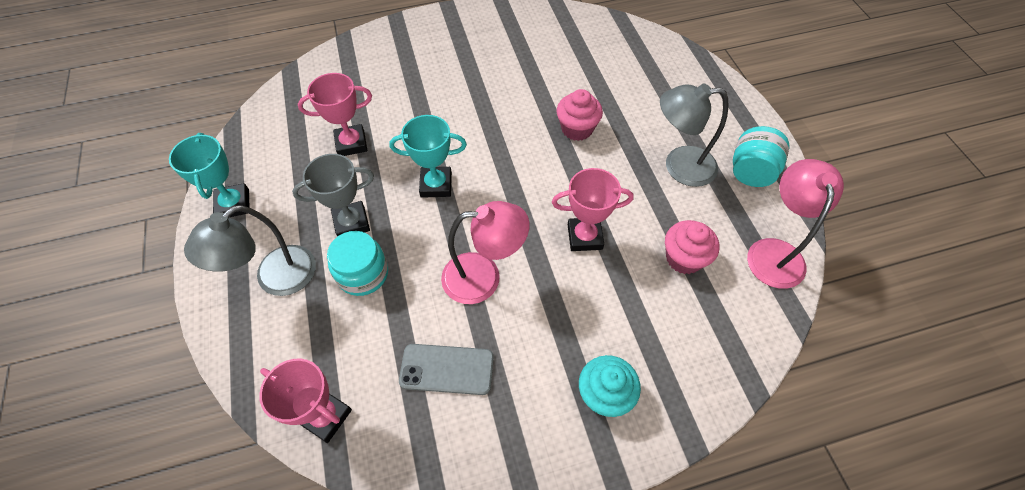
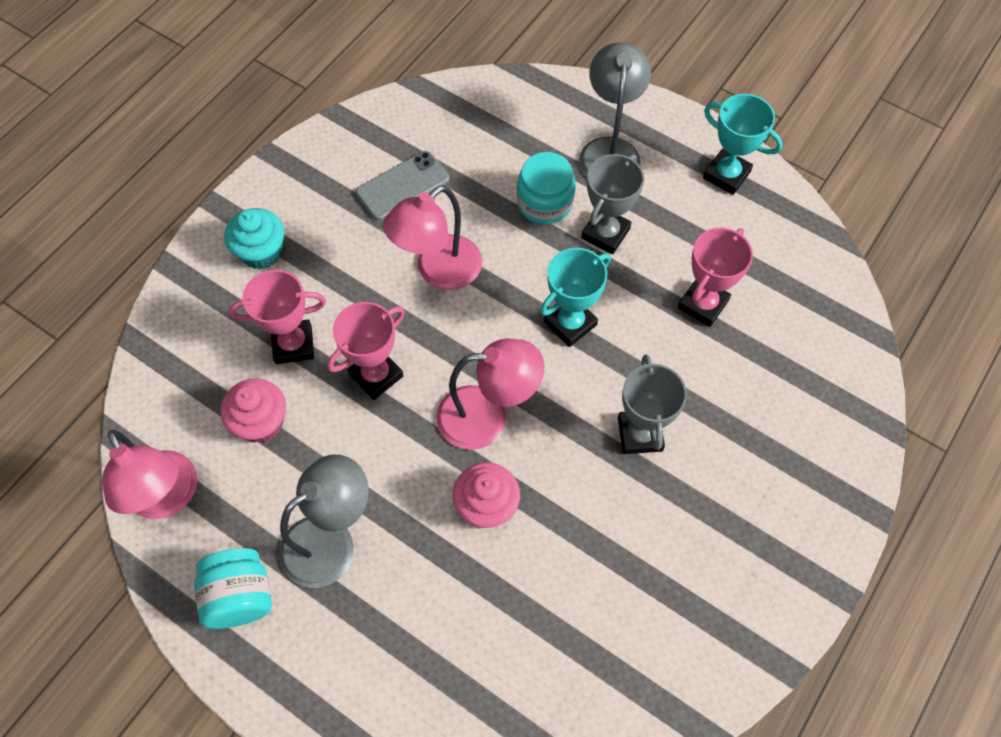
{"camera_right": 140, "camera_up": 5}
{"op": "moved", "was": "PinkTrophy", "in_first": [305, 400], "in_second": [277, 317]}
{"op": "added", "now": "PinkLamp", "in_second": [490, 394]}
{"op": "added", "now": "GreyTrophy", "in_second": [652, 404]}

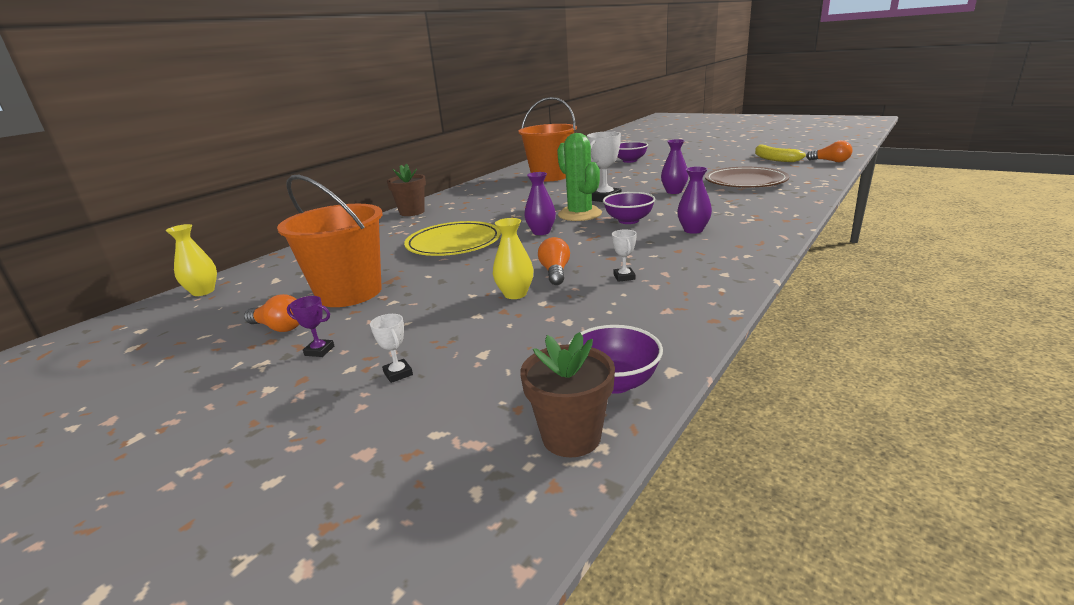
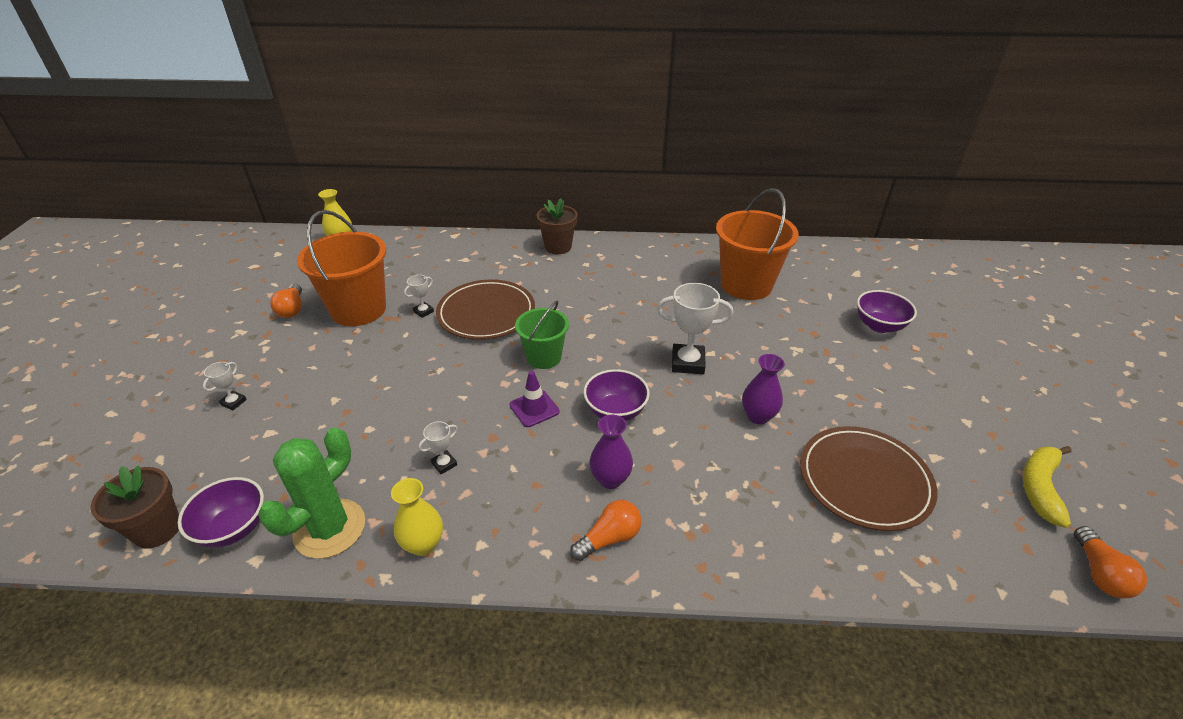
{"camera_right": 55, "camera_up": 15}
{"op": "moved", "was": "GreenCactus", "in_first": [579, 177], "in_second": [312, 493]}
{"op": "moved", "was": "YellowVase", "in_first": [513, 258], "in_second": [417, 517]}
{"op": "added", "now": "WhiteTrophy", "in_second": [419, 296]}
{"op": "recoloured", "was": "YellowPlate", "now": "BrownPlate", "in_first": [452, 238], "in_second": [485, 310]}
{"op": "added", "now": "PurpleTrafficCone", "in_second": [534, 399]}
{"op": "replaced", "was": "PurpleVase", "now": "GreenBucket", "in_first": [540, 203], "in_second": [542, 335]}
{"op": "moved", "was": "OrangeLightBulb", "in_first": [554, 261], "in_second": [605, 530]}
{"op": "removed", "was": "PurpleTrophy", "in_first": [310, 326]}

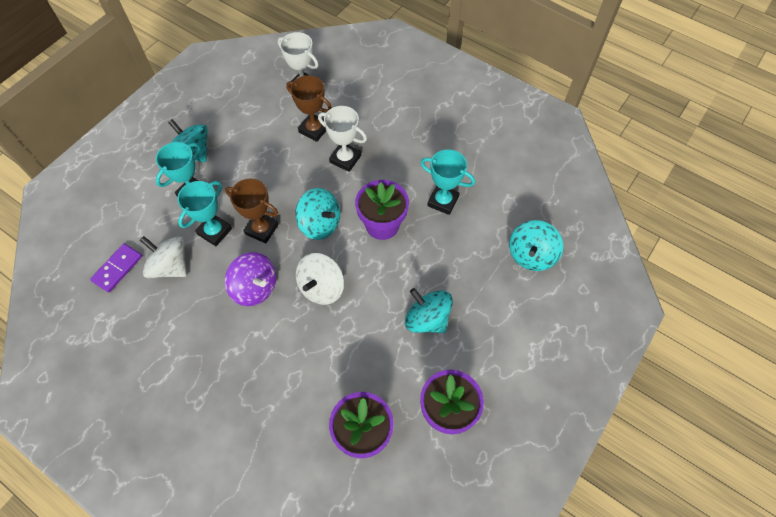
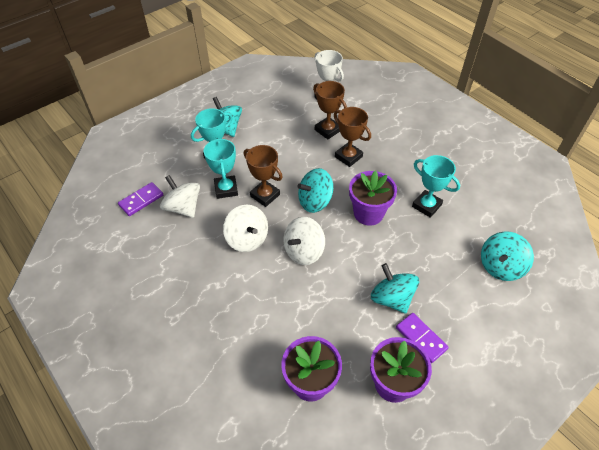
{"camera_right": 15, "camera_up": -10}
{"op": "turned", "was": "TurquoiseTrophy", "in_first": [204, 213], "in_second": [221, 168], "clockwise": -60}
{"op": "recoloured", "was": "PurpleSpinningTop", "now": "WhiteSpinningTop", "in_first": [250, 279], "in_second": [245, 228]}
{"op": "turned", "was": "TurquoiseSpinningTop", "in_first": [317, 214], "in_second": [315, 190], "clockwise": 105}
{"op": "recoloured", "was": "WhiteTrophy", "now": "BrownTrophy", "in_first": [342, 139], "in_second": [352, 137]}
{"op": "added", "now": "PurpleDomino", "in_second": [422, 338]}

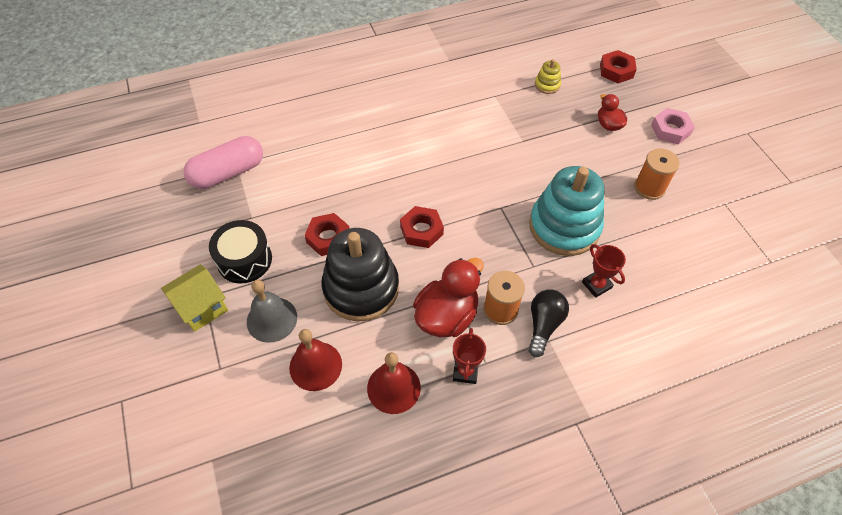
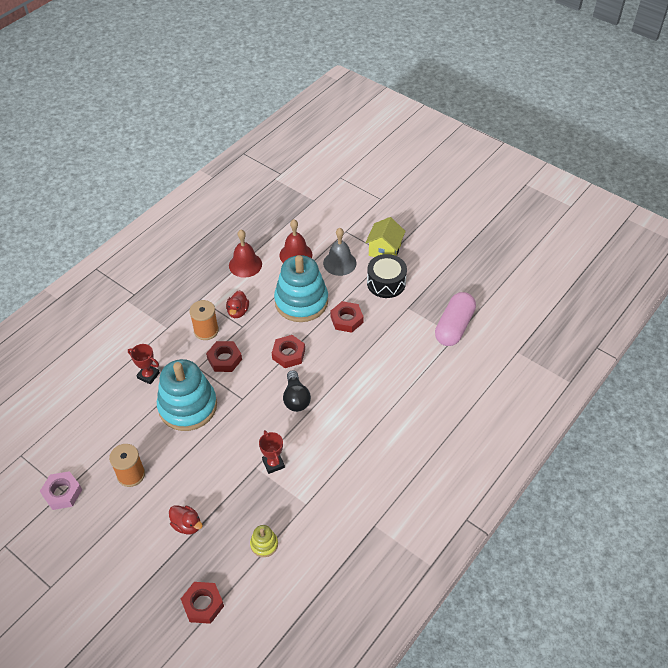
{"camera_right": 150, "camera_up": -5}
{"op": "moved", "was": "PinkNut", "in_first": [673, 126], "in_second": [61, 490]}
{"op": "added", "now": "RedNut", "in_second": [224, 356]}
{"op": "resized", "was": "RedDuck", "in_first": [448, 297], "in_second": [237, 304], "ratio": 0.56}
{"op": "moved", "was": "RedTrophy", "in_first": [469, 356], "in_second": [272, 452]}
{"op": "recoloured", "was": "BlackStackingToy", "now": "TurquoiseStackingToy", "in_first": [360, 275], "in_second": [301, 288]}
{"op": "moved", "was": "BlackLightBulb", "in_first": [548, 323], "in_second": [297, 391]}

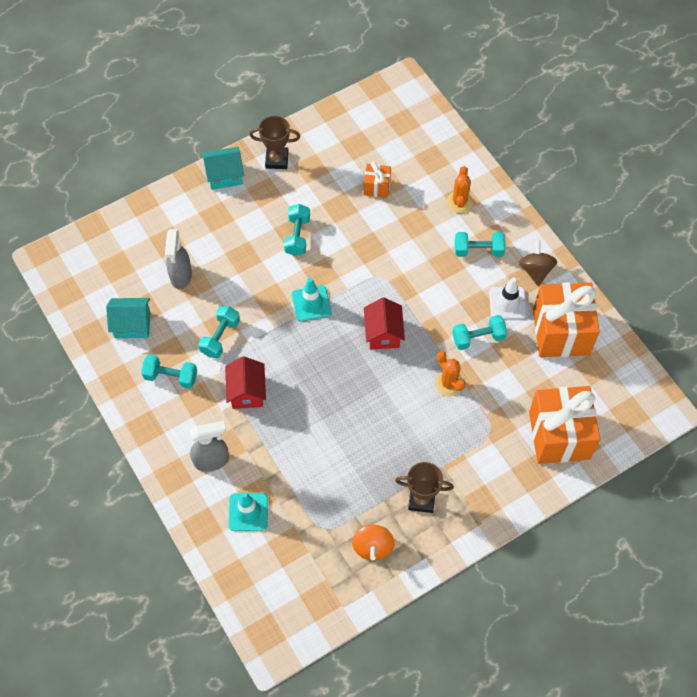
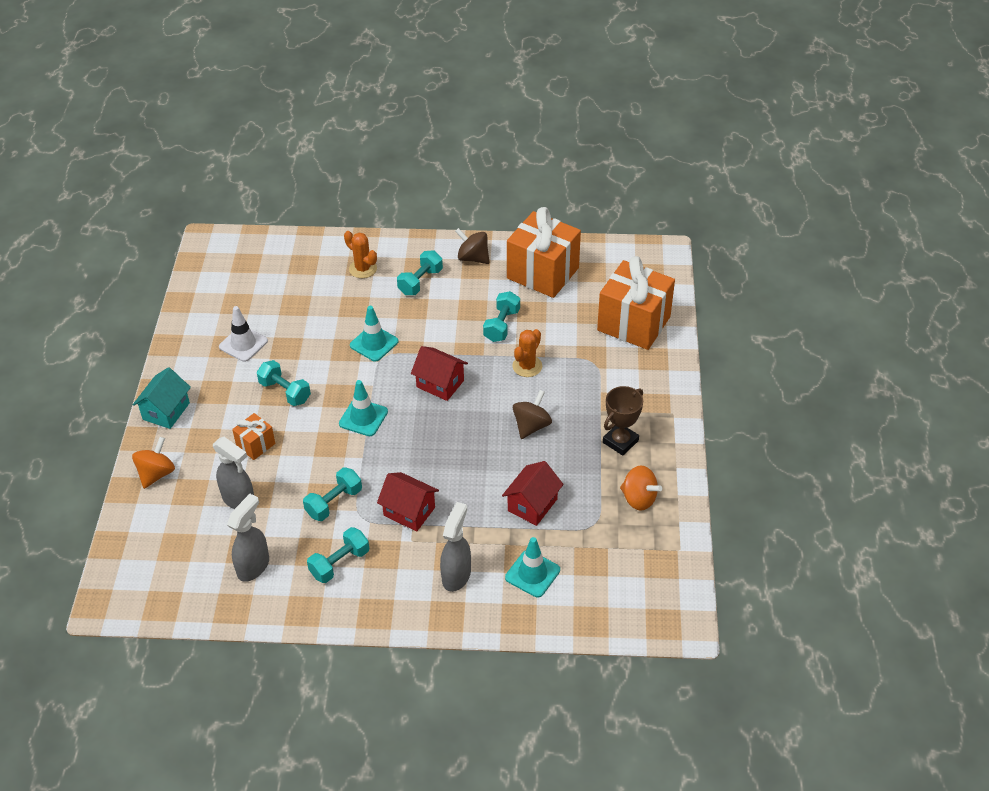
{"camera_right": -55, "camera_up": -15}
{"op": "added", "now": "OrangeSpinningTop", "in_second": [153, 463]}
{"op": "moved", "was": "WhiteTrafficCone", "in_first": [508, 298], "in_second": [243, 334]}
{"op": "replaced", "was": "TurquoiseHouse", "now": "GreySprayBottle", "in_first": [128, 318], "in_second": [248, 538]}
{"op": "moved", "was": "OrangeGift", "in_first": [377, 180], "in_second": [253, 436]}
{"op": "turned", "was": "TurquoiseDumbbell", "in_first": [219, 332], "in_second": [332, 494], "clockwise": 75}
{"op": "added", "now": "TurquoiseTrafficCone", "in_second": [374, 334]}
{"op": "added", "now": "RedHouse", "in_second": [533, 493]}
{"op": "turned", "was": "OrangeCactus", "in_first": [450, 373], "in_second": [527, 353], "clockwise": -60}
{"op": "added", "now": "BrownSpinningTop", "in_second": [532, 414]}
{"op": "removed", "was": "BrownTrophy", "in_first": [275, 142]}

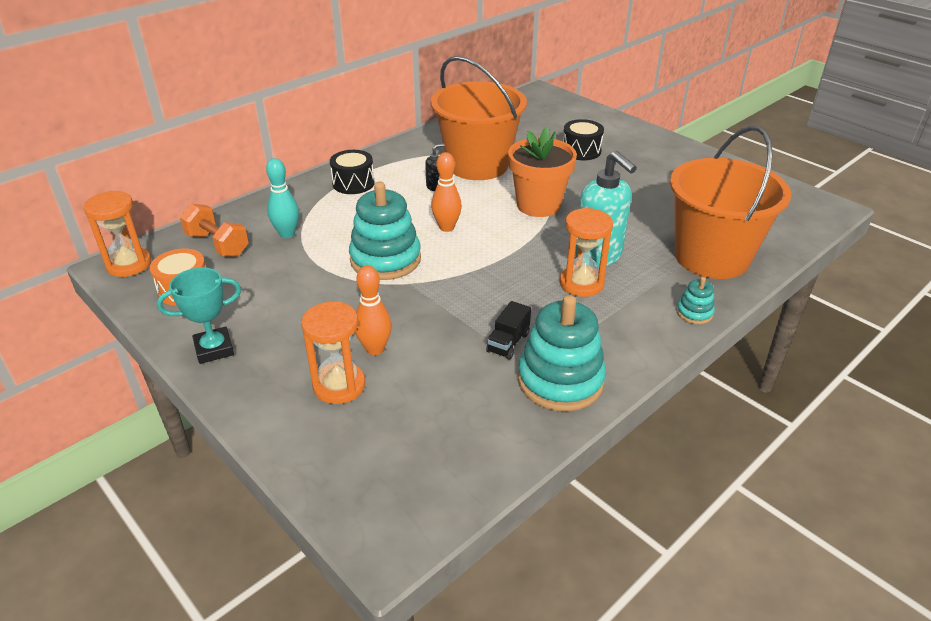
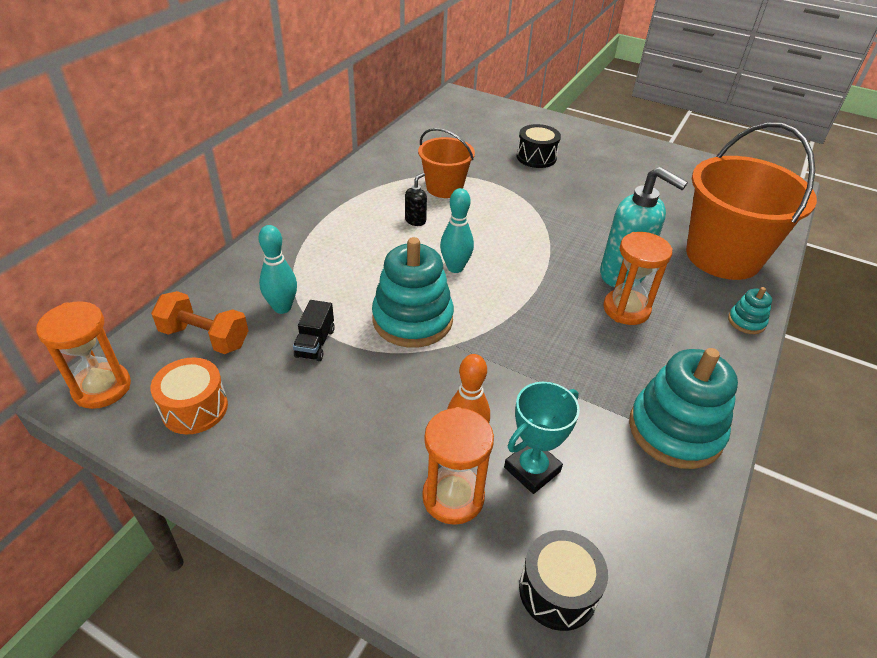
{"camera_right": -20, "camera_up": 5}
{"op": "moved", "was": "BlackTruck", "in_first": [508, 330], "in_second": [314, 330]}
{"op": "resized", "was": "OrangeBucket", "in_first": [479, 118], "in_second": [446, 163], "ratio": 0.56}
{"op": "recoloured", "was": "OrangeBowlingPin", "now": "TurquoiseBowlingPin", "in_first": [446, 192], "in_second": [457, 230]}
{"op": "moved", "was": "TurquoiseTrophy", "in_first": [199, 315], "in_second": [542, 438]}
{"op": "moved", "was": "BlackDrum", "in_first": [352, 172], "in_second": [563, 580]}
{"op": "removed", "was": "OrangeFlowerPot", "in_first": [542, 172]}

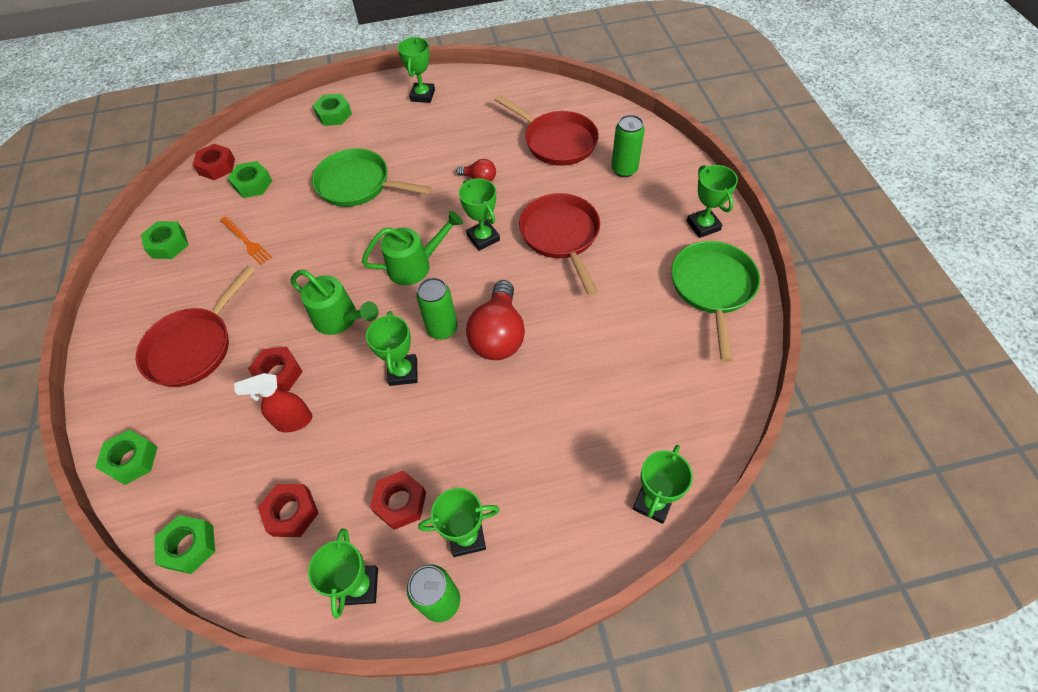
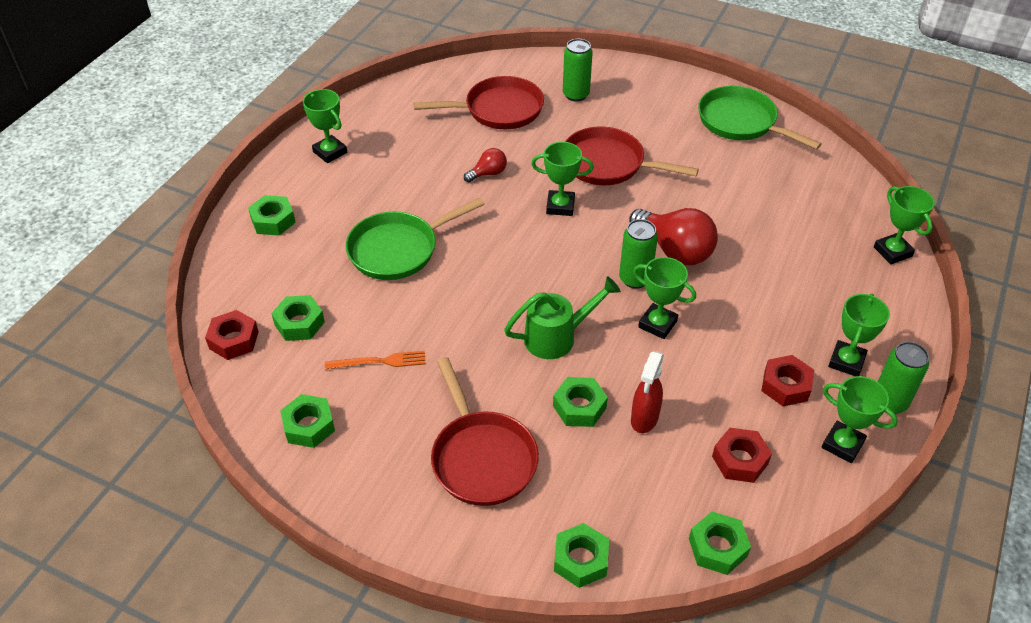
{"camera_right": -55, "camera_up": -10}
{"op": "recoloured", "was": "RedNut", "now": "GreenNut", "in_first": [275, 369], "in_second": [580, 402]}
{"op": "removed", "was": "GreenWateringCan", "in_first": [412, 248]}
{"op": "removed", "was": "GreenTrophy", "in_first": [712, 201]}

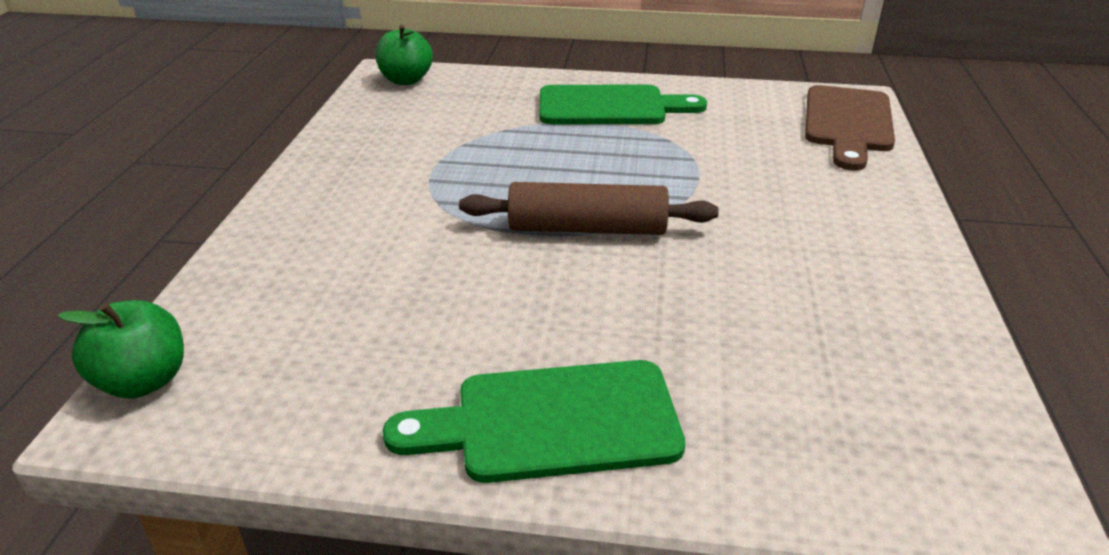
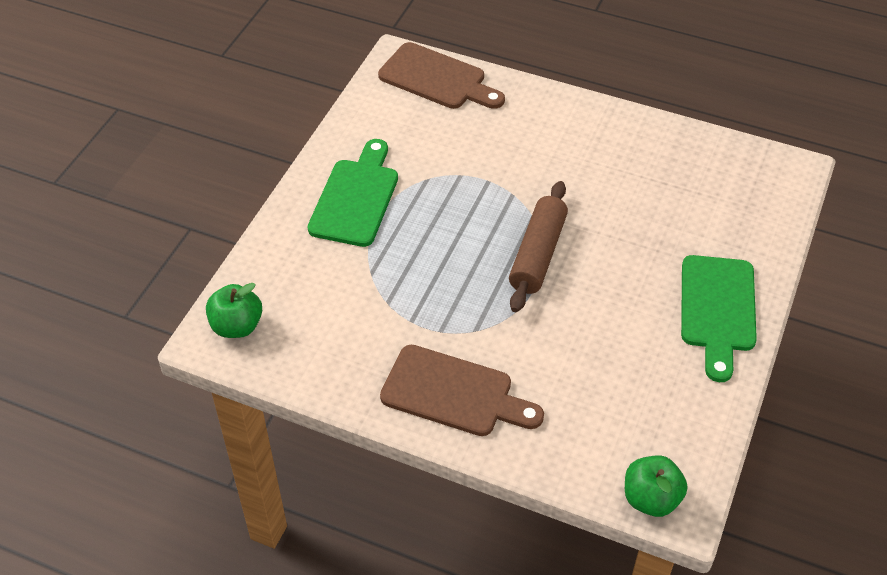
{"camera_right": -75, "camera_up": 15}
{"op": "added", "now": "BrownCuttingBoard", "in_second": [462, 390]}

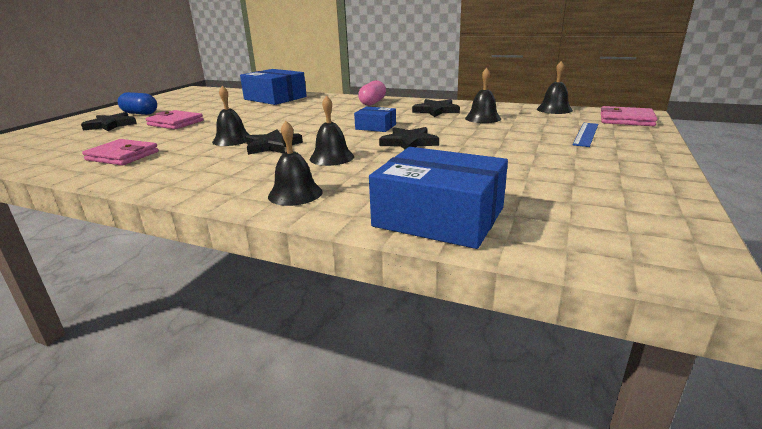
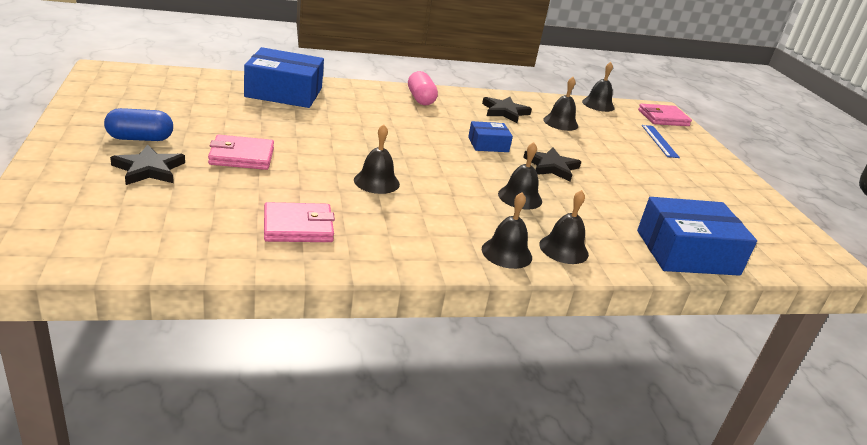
{"camera_right": -40, "camera_up": 5}
{"op": "added", "now": "BlackBell", "in_second": [507, 230]}
{"op": "removed", "was": "BlackStar", "in_first": [274, 142]}

